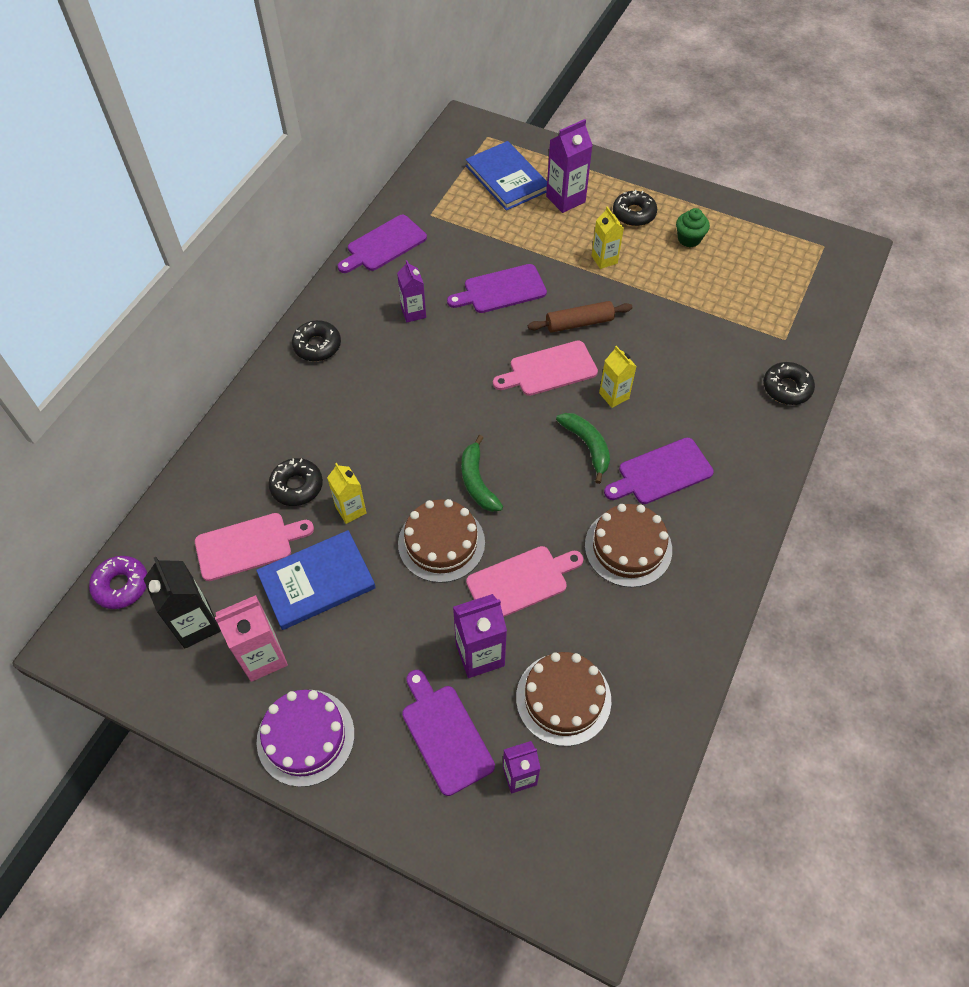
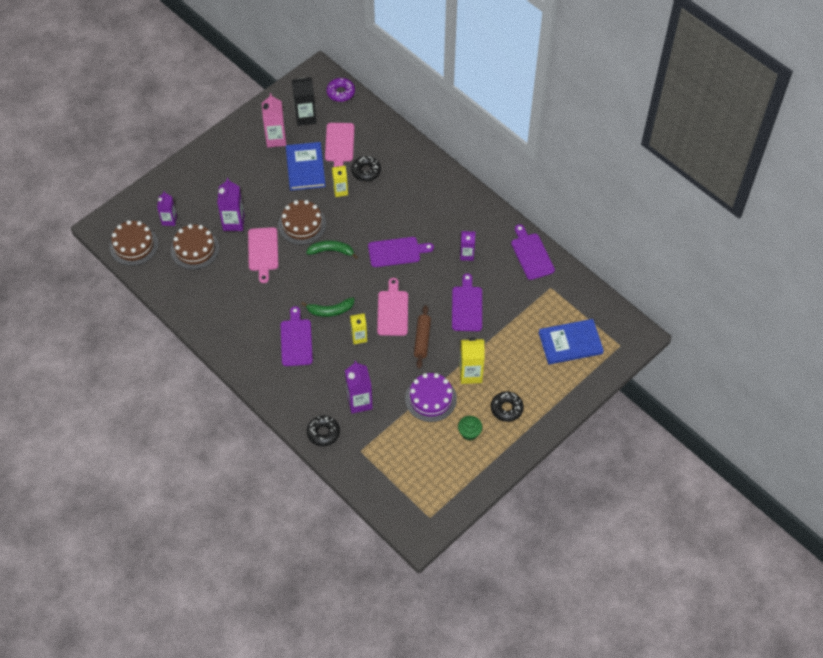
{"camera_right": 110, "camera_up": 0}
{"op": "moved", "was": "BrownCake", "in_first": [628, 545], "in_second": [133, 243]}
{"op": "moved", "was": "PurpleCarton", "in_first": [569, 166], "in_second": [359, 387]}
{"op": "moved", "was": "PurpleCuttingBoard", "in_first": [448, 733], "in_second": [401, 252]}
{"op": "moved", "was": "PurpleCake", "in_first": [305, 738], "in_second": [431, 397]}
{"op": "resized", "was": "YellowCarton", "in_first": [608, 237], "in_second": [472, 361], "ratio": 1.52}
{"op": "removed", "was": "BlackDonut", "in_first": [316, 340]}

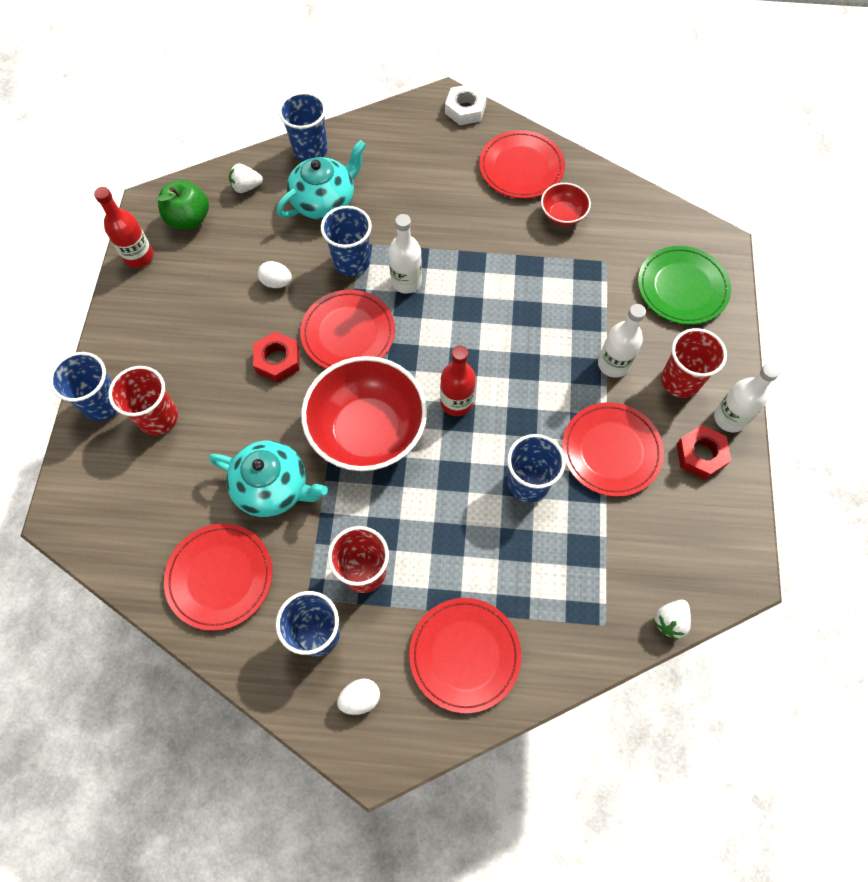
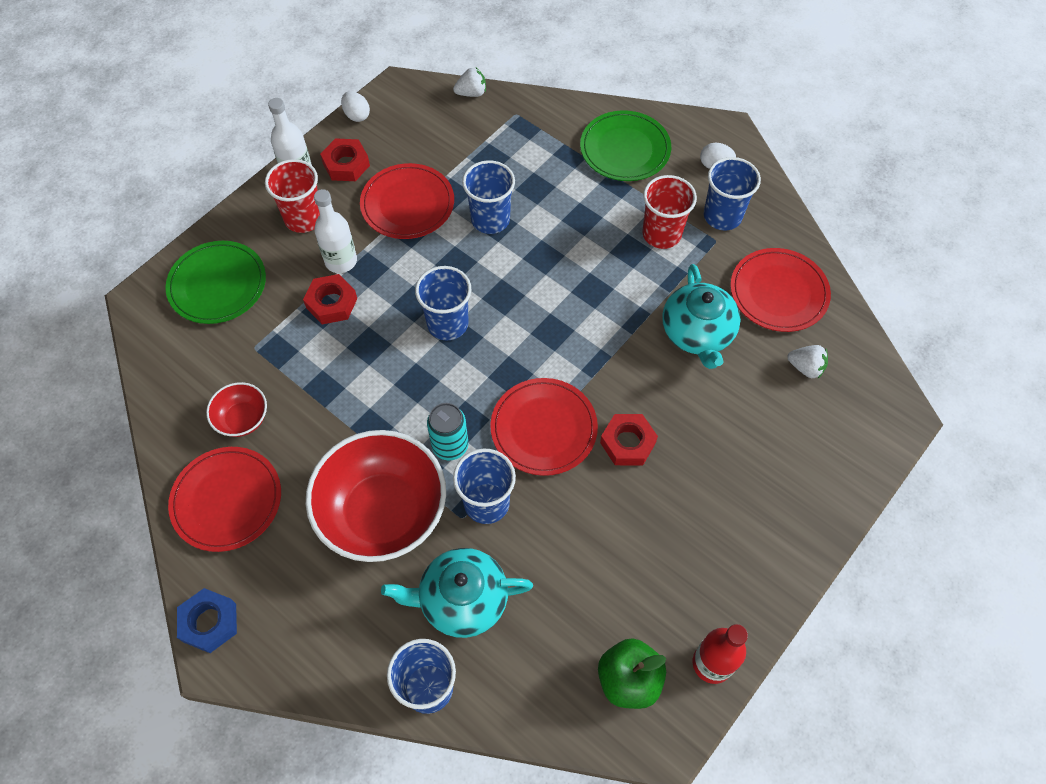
{"camera_right": -145, "camera_up": -5}
{"op": "recoloured", "was": "WhiteNut", "now": "BlueNut", "in_first": [466, 104], "in_second": [207, 620]}
{"op": "added", "now": "RedNut", "in_second": [330, 299]}
{"op": "moved", "was": "RedBowl", "in_first": [364, 413], "in_second": [376, 496]}
{"op": "moved", "was": "WhiteEgg", "in_first": [275, 274], "in_second": [355, 106]}
{"op": "moved", "was": "BlueCup", "in_first": [83, 386], "in_second": [443, 303]}
{"op": "replaced", "was": "WhiteBottle", "now": "TurquoiseCan", "in_first": [405, 254], "in_second": [447, 431]}
{"op": "recoloured", "was": "RedPlate", "now": "GreenPlate", "in_first": [465, 655], "in_second": [625, 145]}
{"op": "turned", "was": "TurquoiseTeapot", "in_first": [268, 479], "in_second": [701, 316], "clockwise": -150}
{"op": "moved", "was": "WhiteStrawberry", "in_first": [246, 178], "in_second": [807, 361]}
{"op": "removed", "was": "RedCup", "in_first": [143, 400]}
{"op": "removed", "was": "RedBottle", "in_first": [458, 381]}

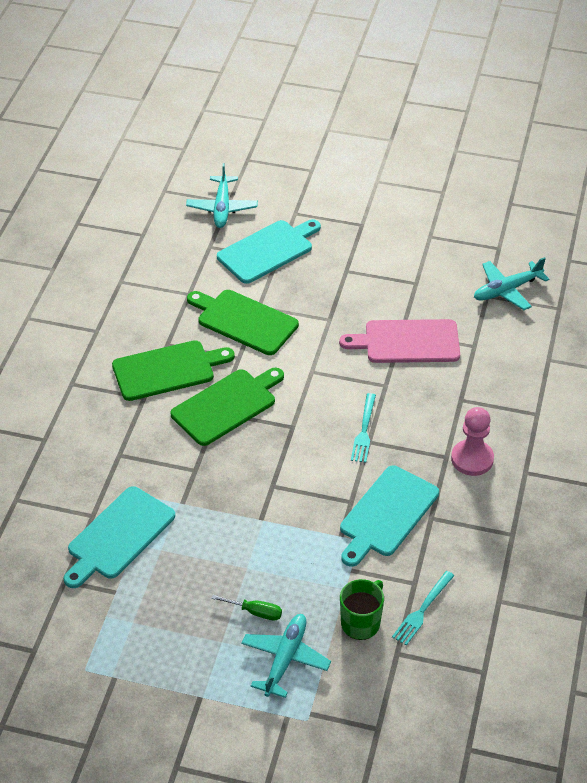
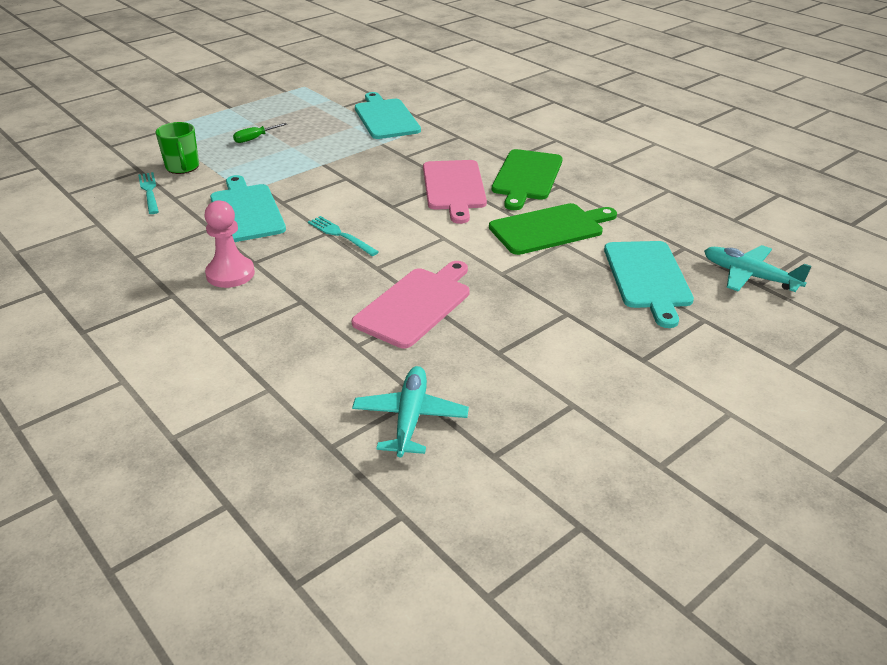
{"camera_right": 125, "camera_up": -10}
{"op": "recoloured", "was": "GreenCuttingBoard", "now": "PinkCuttingBoard", "in_first": [227, 407], "in_second": [455, 192]}
{"op": "removed", "was": "TurquoisePlane", "in_first": [286, 656]}

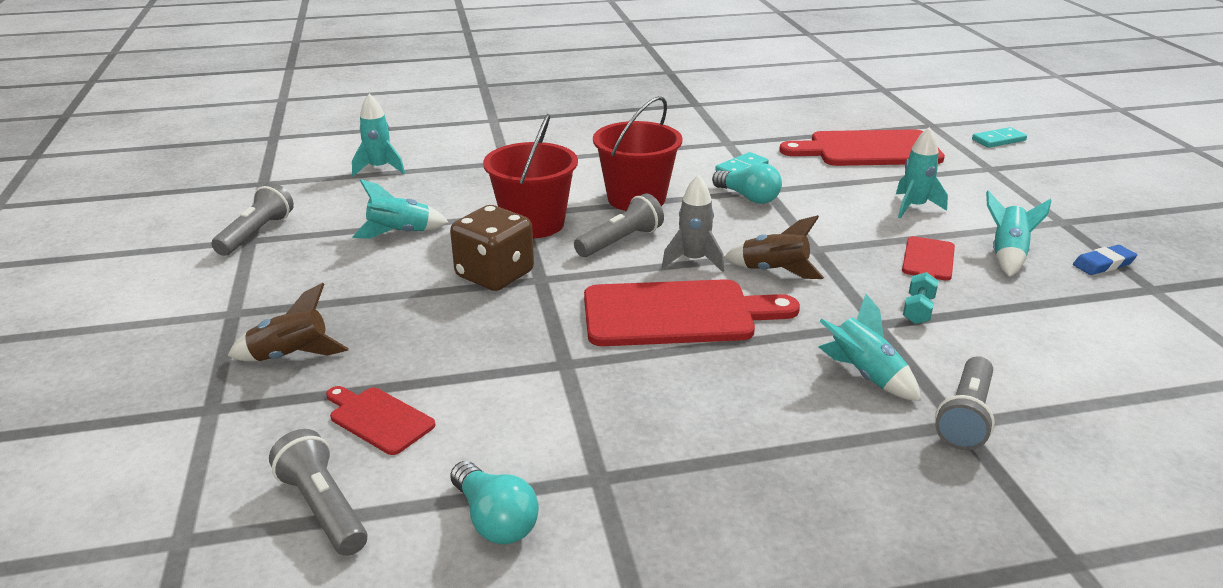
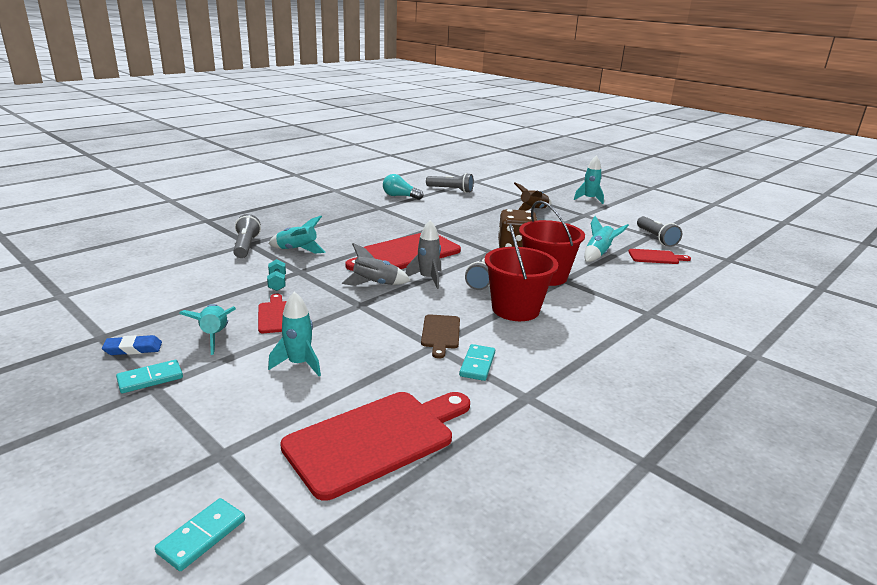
{"camera_right": 145, "camera_up": -5}
{"op": "turned", "was": "BlueEraser", "in_first": [1105, 260], "in_second": [132, 345], "clockwise": 45}
{"op": "added", "now": "TurquoiseDomino", "in_second": [149, 376]}
{"op": "recoloured", "was": "BrownRocket", "now": "GreyRocket", "in_first": [774, 247], "in_second": [376, 264]}
{"op": "replaced", "was": "TurquoiseLightBulb", "now": "BrownCuttingBoard", "in_first": [747, 183], "in_second": [440, 336]}
{"op": "moved", "was": "TurquoiseRocket", "in_first": [378, 135], "in_second": [589, 179]}
{"op": "moved", "was": "RedCuttingBoard", "in_first": [380, 420], "in_second": [659, 256]}

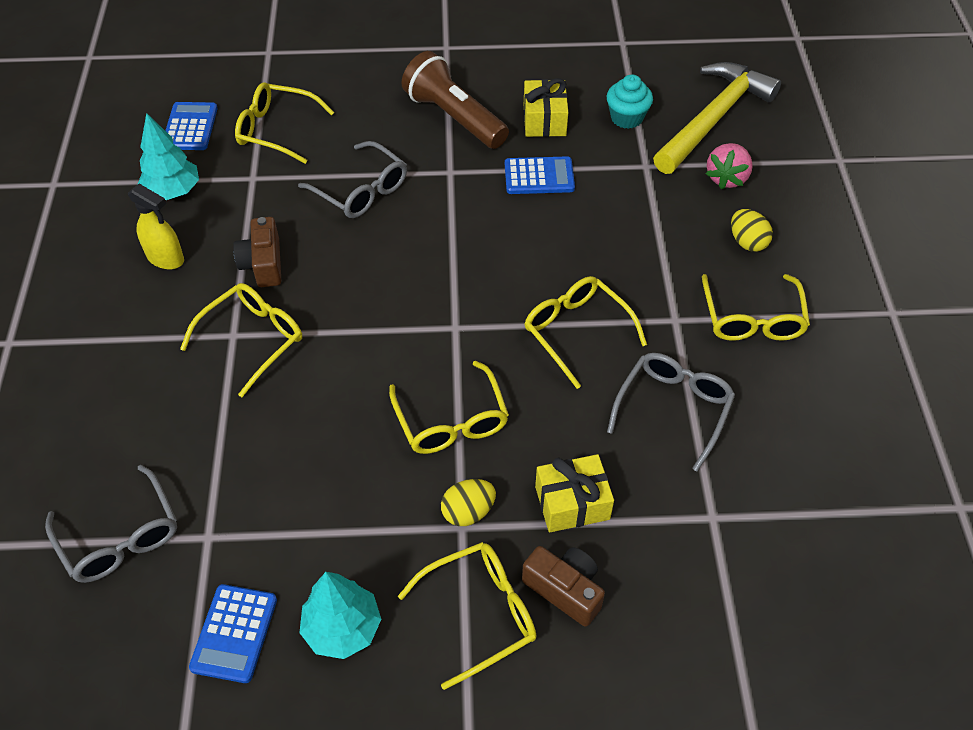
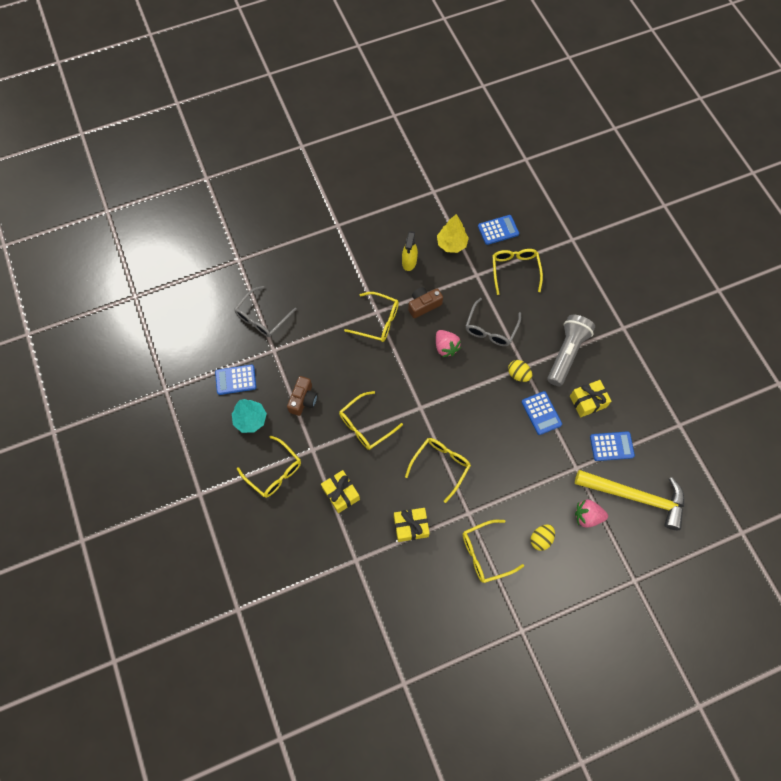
{"camera_right": 70, "camera_up": 15}
{"op": "moved", "was": "BrownCamera", "in_first": [563, 586], "in_second": [302, 396]}
{"op": "replaced", "was": "GreyGlasses", "now": "YellowGift", "in_first": [671, 412], "in_second": [412, 525]}
{"op": "added", "now": "PinkStrawberry", "in_second": [448, 343]}
{"op": "recoloured", "was": "TurquoiseTree", "now": "YellowTree", "in_first": [168, 156], "in_second": [453, 233]}
{"op": "moved", "was": "YellowEgg", "in_first": [468, 502], "in_second": [520, 371]}
{"op": "recoloured", "was": "BrownFlashlight", "now": "GreyFlashlight", "in_first": [455, 100], "in_second": [571, 350]}
{"op": "replaced", "was": "TurquoiseCupcake", "now": "BlueCalculator", "in_first": [629, 101], "in_second": [612, 446]}

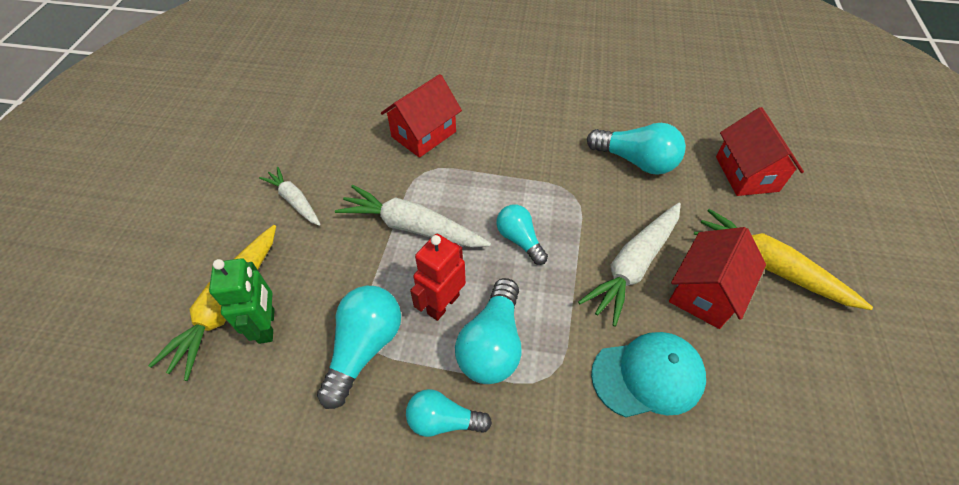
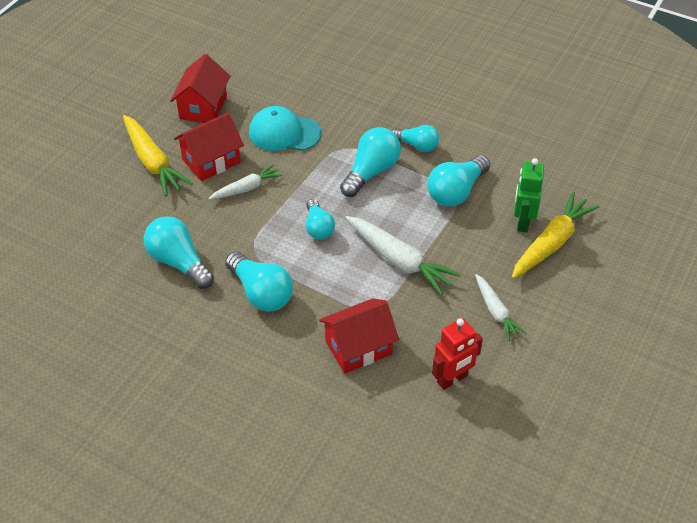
{"camera_right": -160, "camera_up": -5}
{"op": "moved", "was": "RedHouse", "in_first": [760, 151], "in_second": [200, 88]}
{"op": "resized", "was": "WhiteCarrot", "in_first": [629, 265], "in_second": [245, 182], "ratio": 0.61}
{"op": "added", "now": "TurquoiseLightBulb", "in_second": [259, 281]}
{"op": "moved", "was": "RedRobot", "in_first": [438, 277], "in_second": [457, 354]}

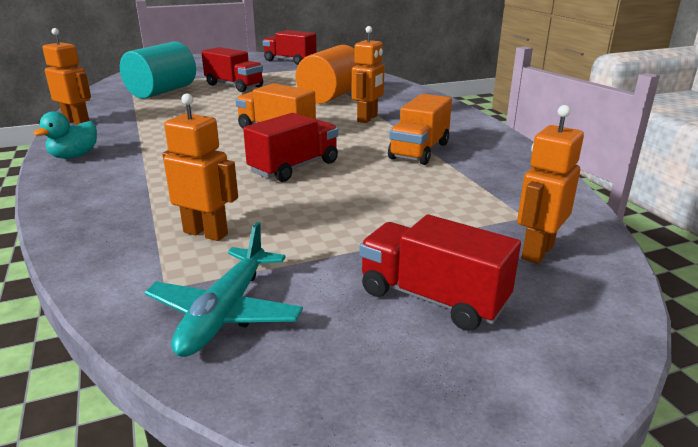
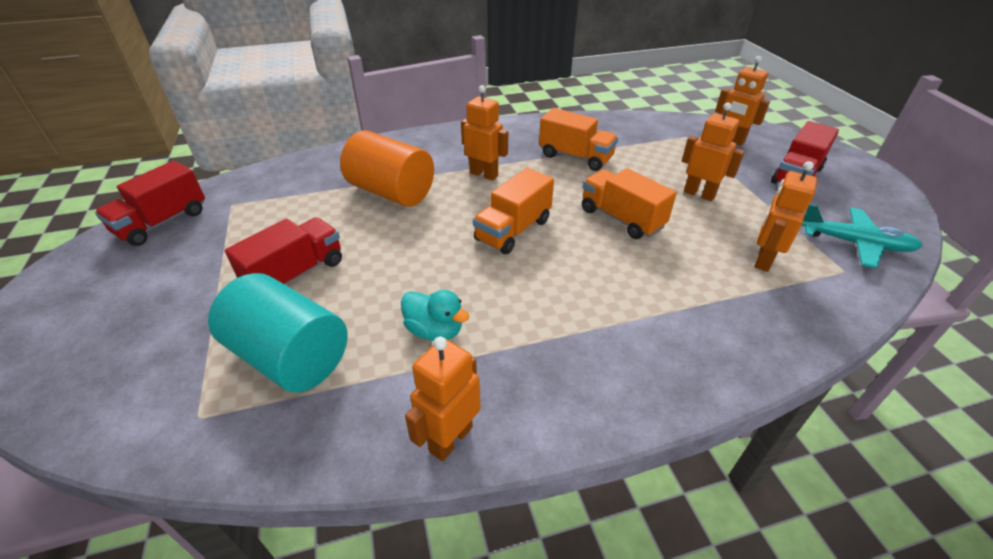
{"camera_right": -85, "camera_up": 15}
{"op": "moved", "was": "TurquoiseDuck", "in_first": [65, 135], "in_second": [435, 315]}
{"op": "recoloured", "was": "RedTruck", "now": "OrangeTruck", "in_first": [290, 147], "in_second": [629, 203]}
{"op": "added", "now": "OrangeRobot", "in_second": [713, 151]}

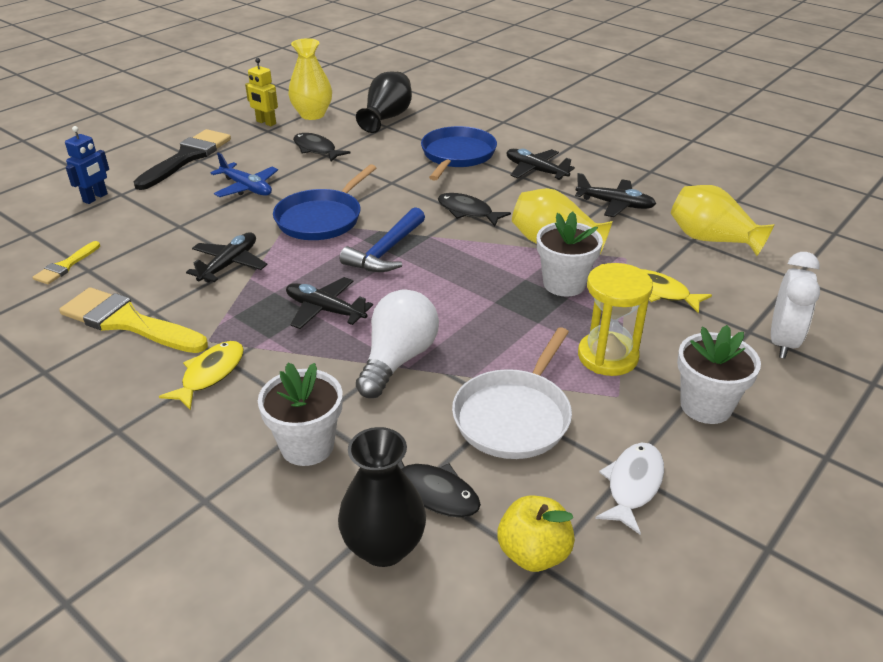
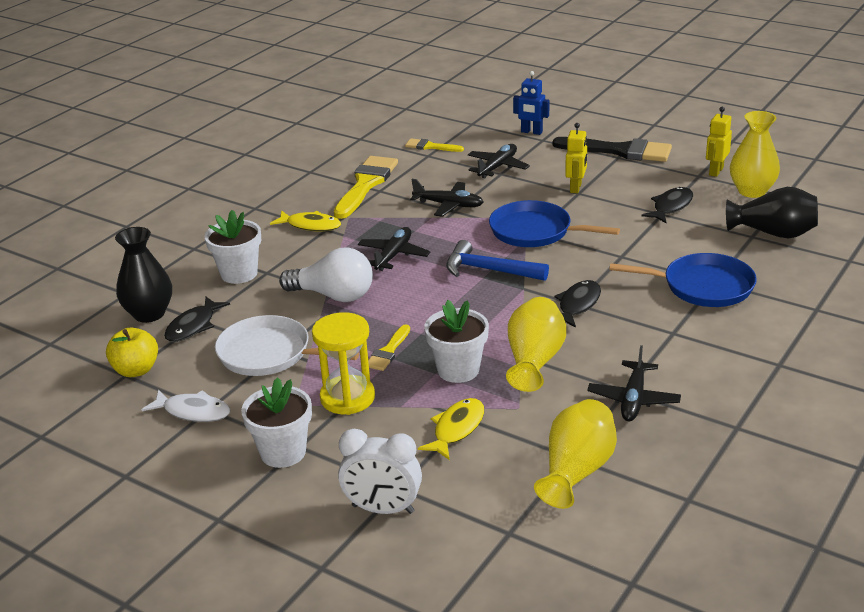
{"camera_right": 85, "camera_up": -5}
{"op": "added", "now": "YellowBrush", "in_second": [389, 347]}
{"op": "moved", "was": "BlackPlane", "in_first": [541, 164], "in_second": [499, 161]}
{"op": "replaced", "was": "BluePlane", "now": "YellowRobot", "in_first": [244, 174], "in_second": [576, 158]}

